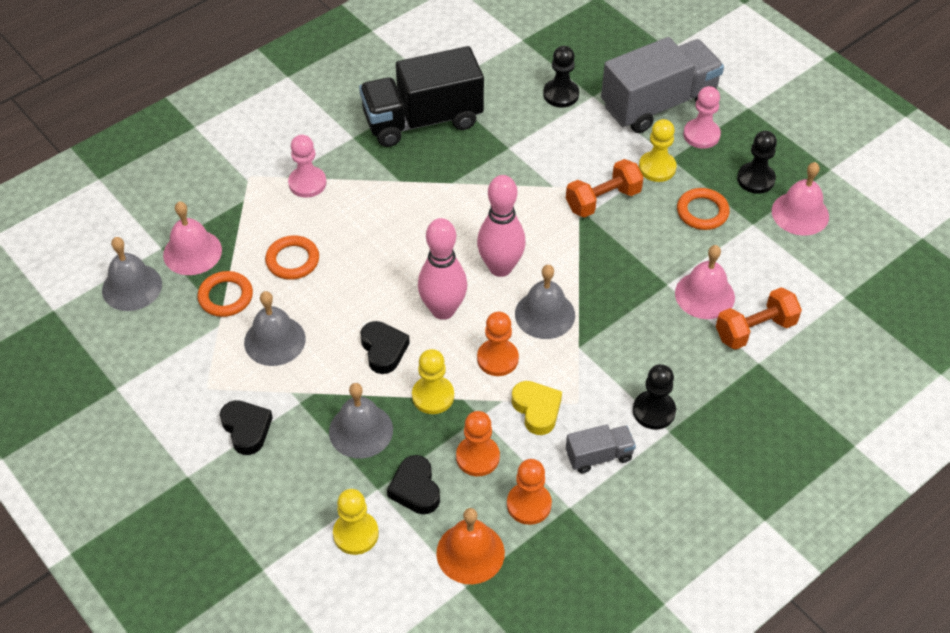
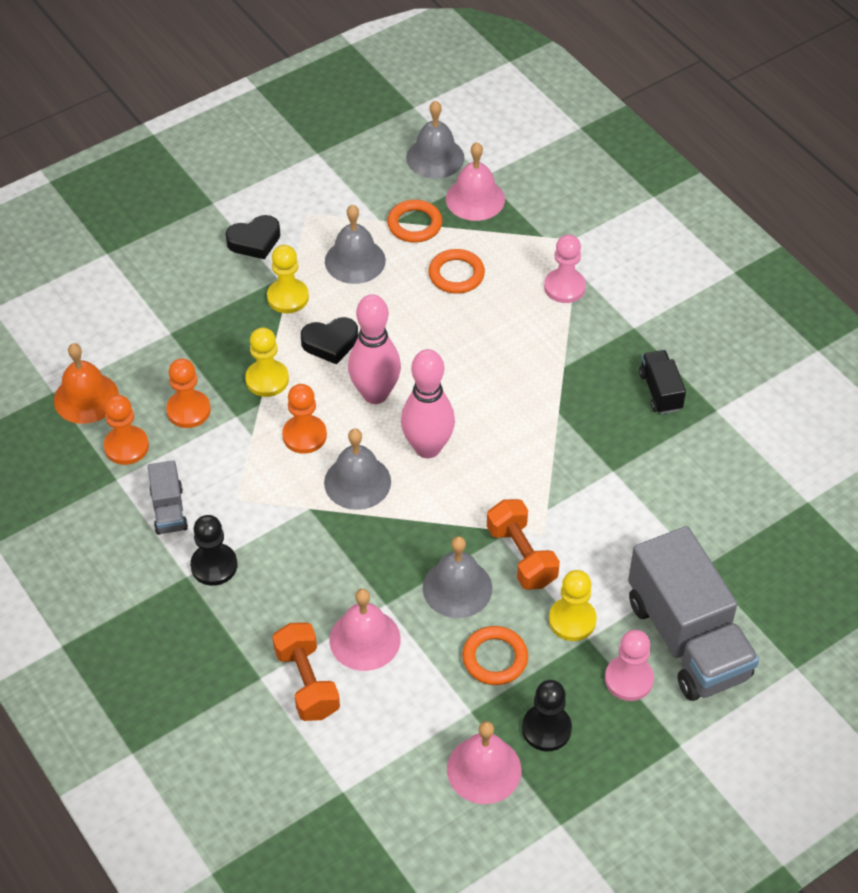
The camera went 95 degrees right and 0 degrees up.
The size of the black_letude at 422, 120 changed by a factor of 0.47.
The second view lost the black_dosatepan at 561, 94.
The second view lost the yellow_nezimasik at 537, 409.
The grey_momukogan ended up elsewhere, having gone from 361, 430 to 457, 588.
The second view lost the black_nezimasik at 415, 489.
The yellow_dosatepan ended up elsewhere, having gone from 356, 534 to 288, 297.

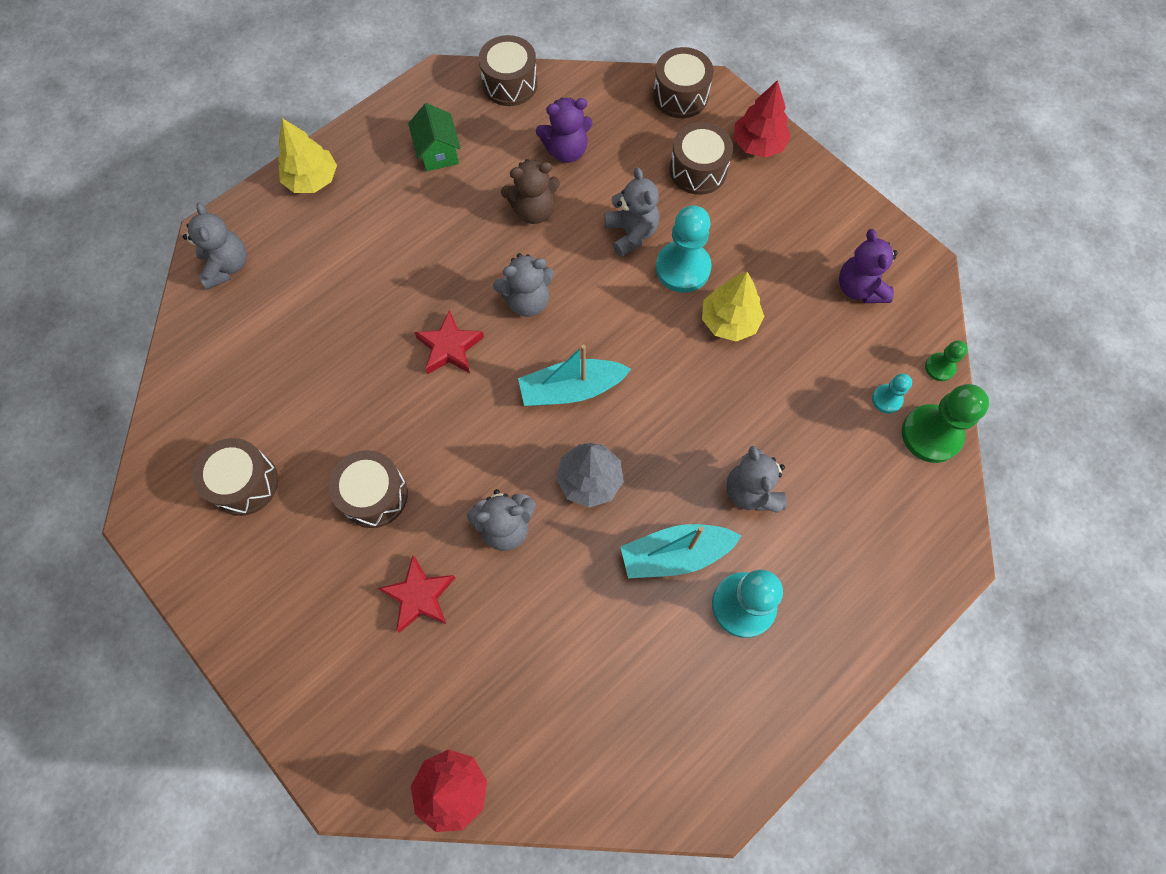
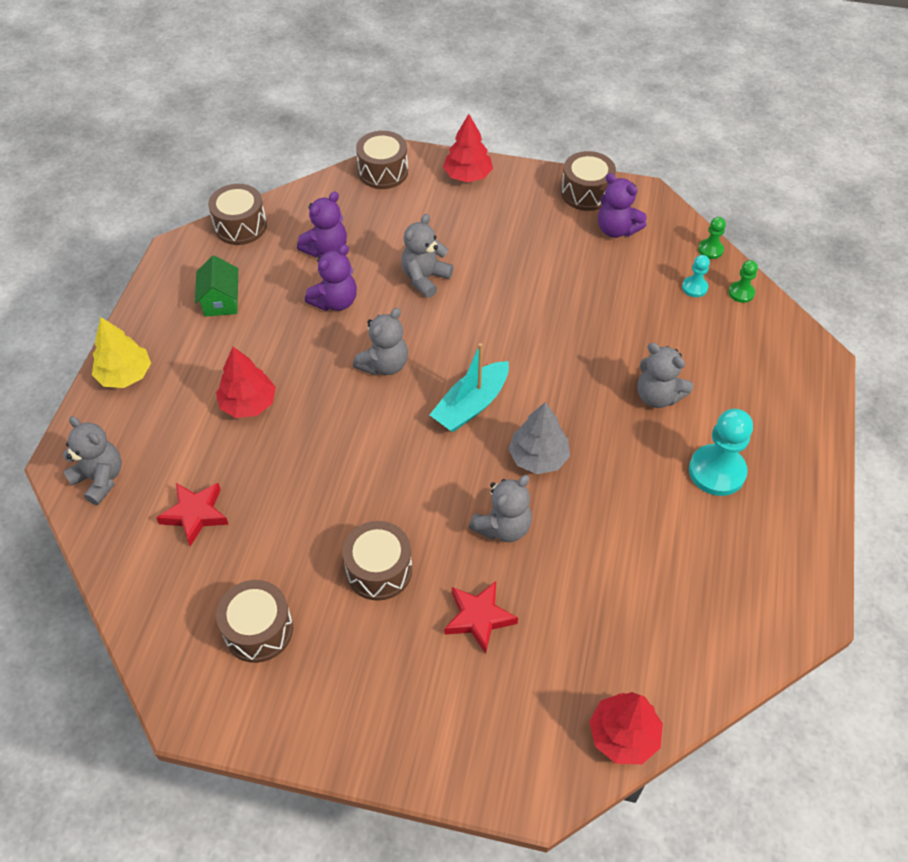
The camera went 35 degrees left and 15 degrees down.
The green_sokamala at 438, 152 ended up facing another way, 45 degrees clockwise from before.
The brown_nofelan ended up elsewhere, having gone from 698, 170 to 586, 193.
What was the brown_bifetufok at 533, 210 turned into the purple_bifetufok at 335, 302.
The grey_bifetufok at 631, 233 ended up facing another way, 90 degrees counterclockwise from before.
The second view lost the turquoise_dosatepan at 682, 268.
The second view lost the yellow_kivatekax at 729, 321.
The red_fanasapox ended up elsewhere, having gone from 450, 347 to 195, 514.
The size of the green_dosatepan at 931, 434 changed by a factor of 0.51.
The second view lost the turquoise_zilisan at 675, 555.
The second view gained the red_kivatekax at 248, 403.

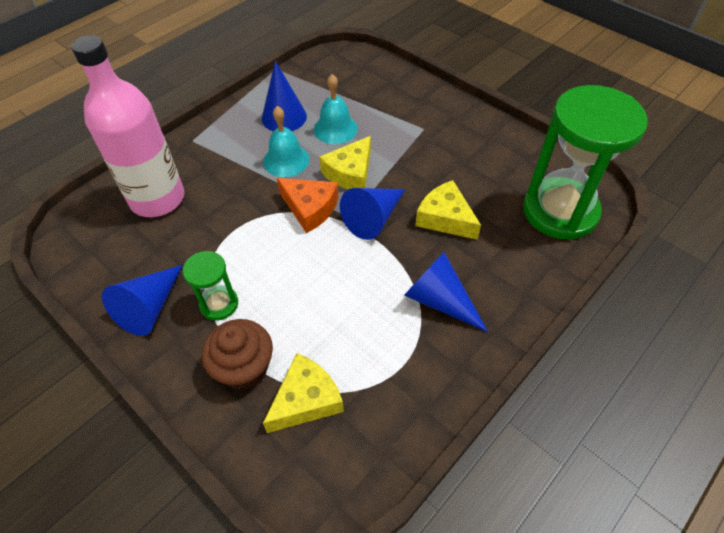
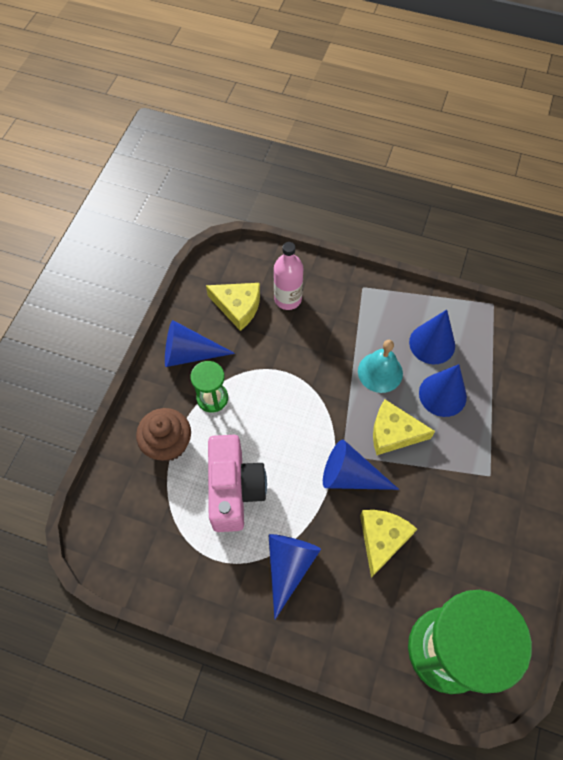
The camera went 65 degrees right and 10 degrees up.
The size of the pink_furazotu at 157, 199 changed by a factor of 0.57.
Where the turquoise_momukogan stood at 335, 128, the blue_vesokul came to stand at 442, 394.
The second view lost the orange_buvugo at 310, 208.
The yellow_buvugo ended up elsewhere, having gone from 306, 400 to 238, 307.
The second view gained the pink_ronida at 234, 490.

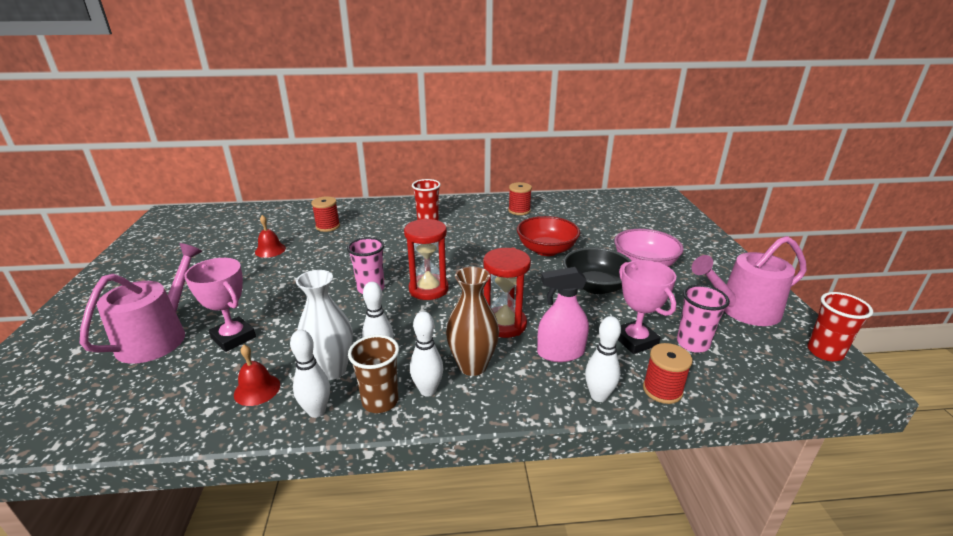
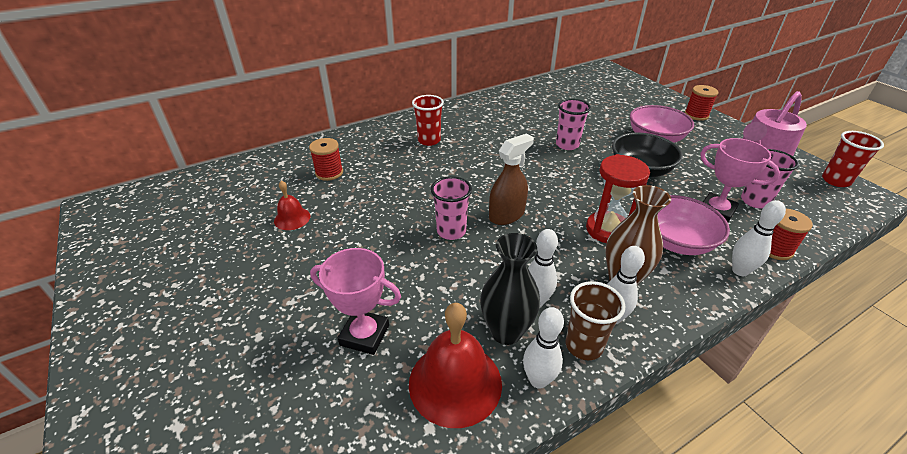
The camera went 25 degrees left and 10 degrees up.
The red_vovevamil ended up elsewhere, having gone from 519, 210 to 696, 115.
Where the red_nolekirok stood at 546, 250, the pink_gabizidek came to stand at 567, 145.
Where the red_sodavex stood at 428, 289, the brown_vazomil came to stand at 506, 215.
The second view lost the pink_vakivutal at 158, 336.
Where the pink_vazomil stood at 560, 352, the pink_nolekirok came to stand at 676, 242.
What was the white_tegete at 331, 370 turned into the black_tegete at 506, 331.
The size of the red_momukogan at 257, 389 changed by a factor of 1.87.

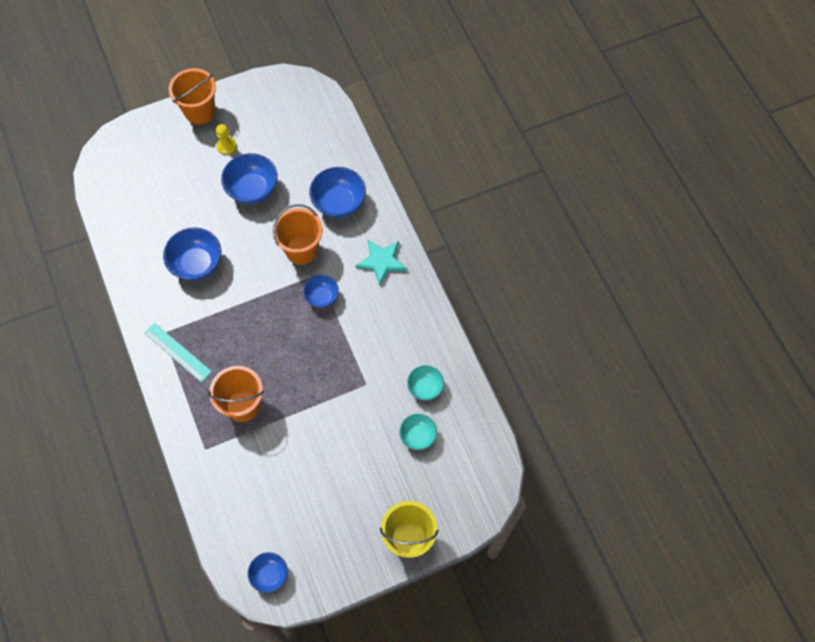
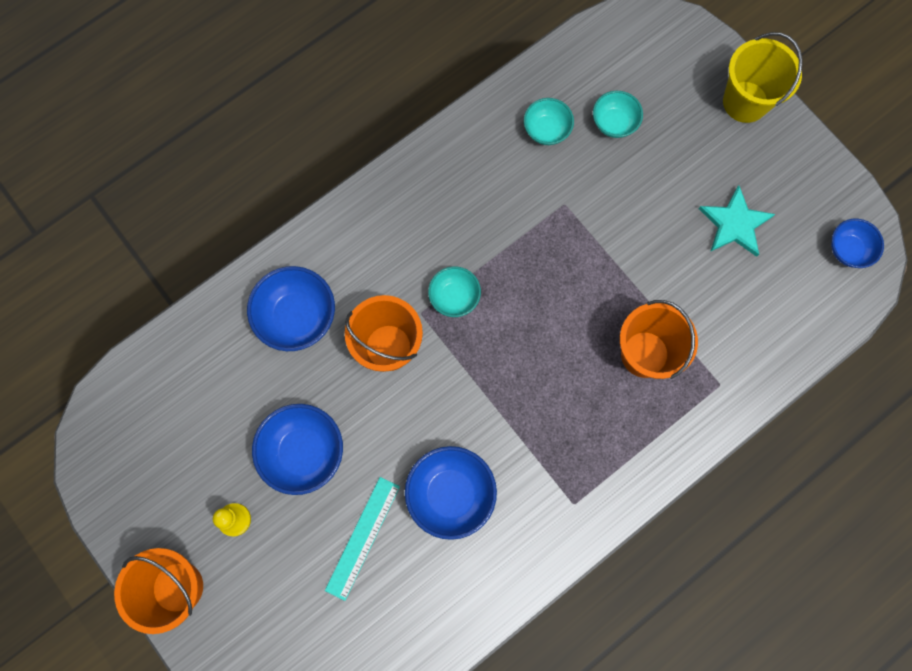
The camera went 105 degrees left and 10 degrees up.
The turquoise_fanasapox ended up elsewhere, having gone from 381, 261 to 735, 224.
What was the blue_nolekirok at 322, 297 turned into the turquoise_nolekirok at 454, 297.
The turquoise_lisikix ended up elsewhere, having gone from 177, 352 to 363, 538.

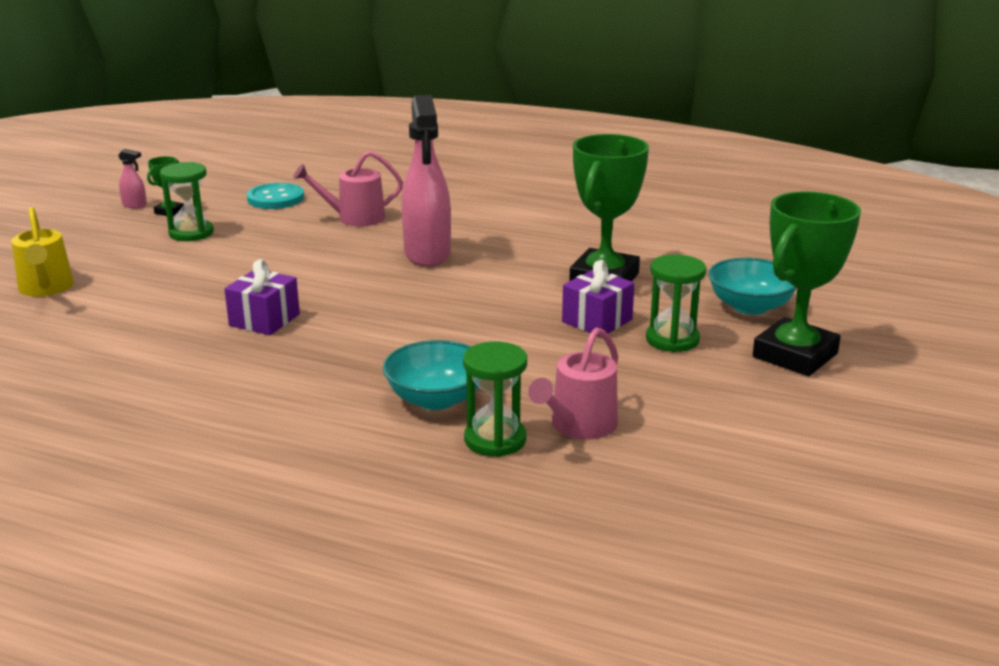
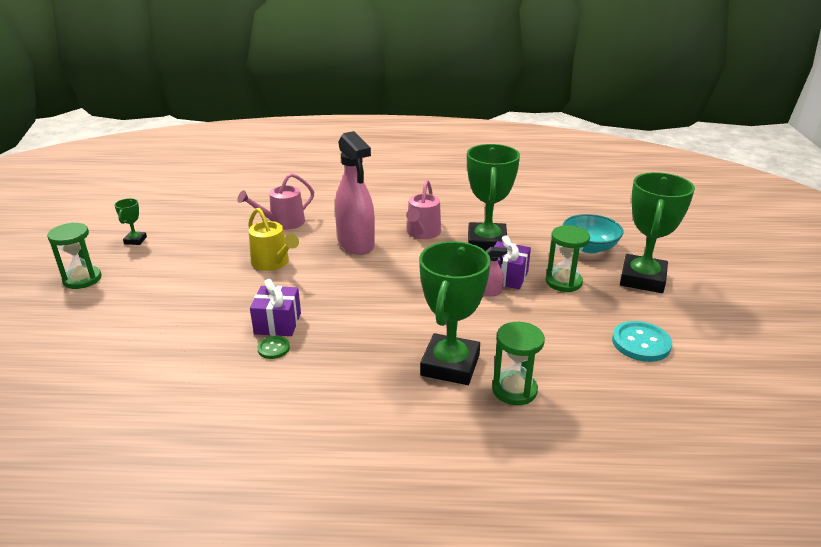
The camera went 20 degrees left and 5 degrees up.
The pink_vazomil ended up elsewhere, having gone from 134, 205 to 491, 292.
The green_sodavex ended up elsewhere, having gone from 191, 233 to 82, 279.
The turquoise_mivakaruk ended up elsewhere, having gone from 275, 198 to 641, 343.
The yellow_vakivutal ended up elsewhere, having gone from 46, 288 to 273, 263.
The pink_vakivutal ended up elsewhere, having gone from 579, 426 to 422, 233.
Where the turquoise_nolekirok stood at 436, 399, the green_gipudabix came to stand at 450, 365.
The second view gained the green_mivakaruk at 273, 348.

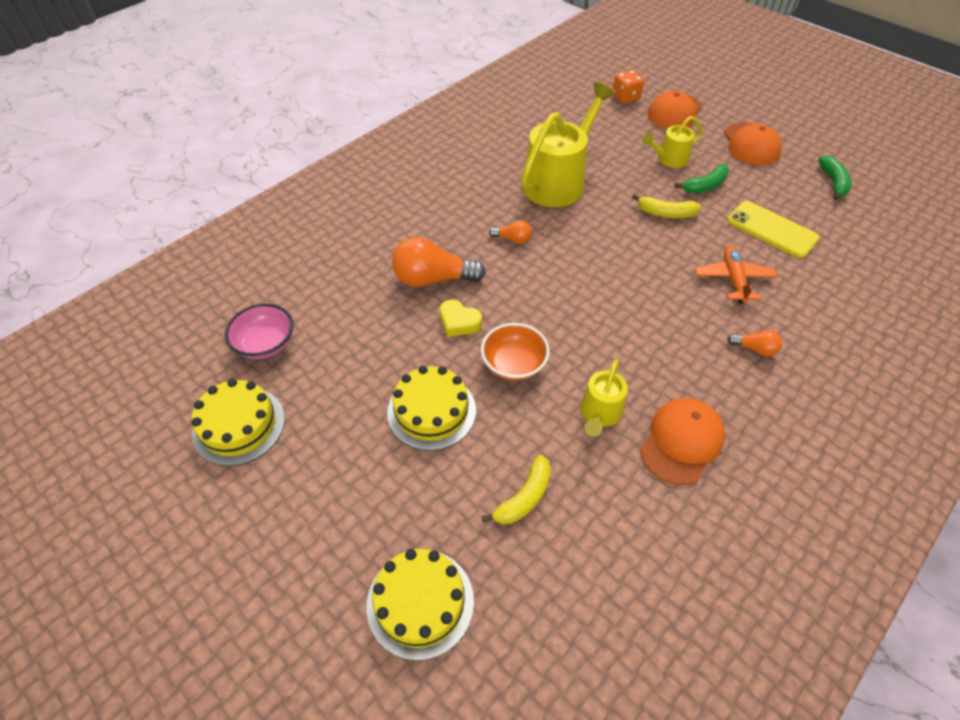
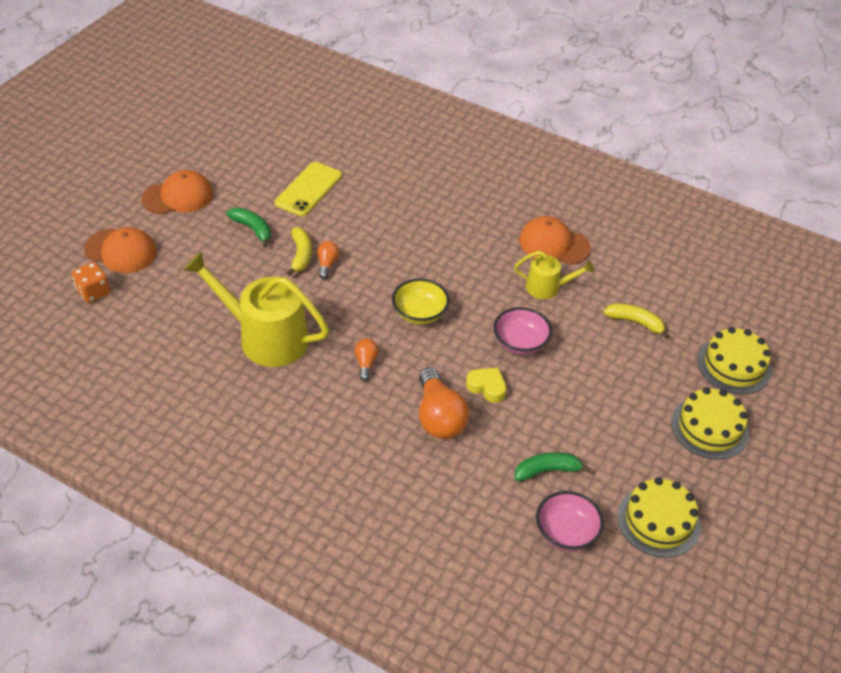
The camera went 105 degrees left and 5 degrees down.
The second view lost the yellow_vakivutal at 669, 159.
The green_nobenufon ended up elsewhere, having gone from 833, 182 to 547, 470.
The second view lost the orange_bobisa at 733, 279.
The yellow_nezimasik at 459, 322 ended up facing another way, 75 degrees counterclockwise from before.
What was the orange_nolekirok at 514, 364 turned into the pink_nolekirok at 520, 343.
The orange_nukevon ended up elsewhere, having gone from 754, 349 to 327, 264.
The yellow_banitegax ended up elsewhere, having gone from 431, 411 to 709, 427.
The second view gained the yellow_nolekirok at 420, 313.

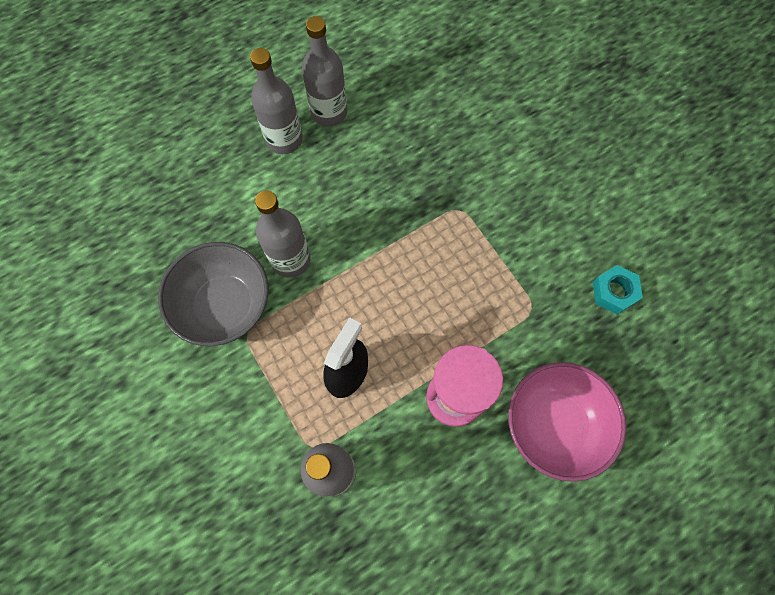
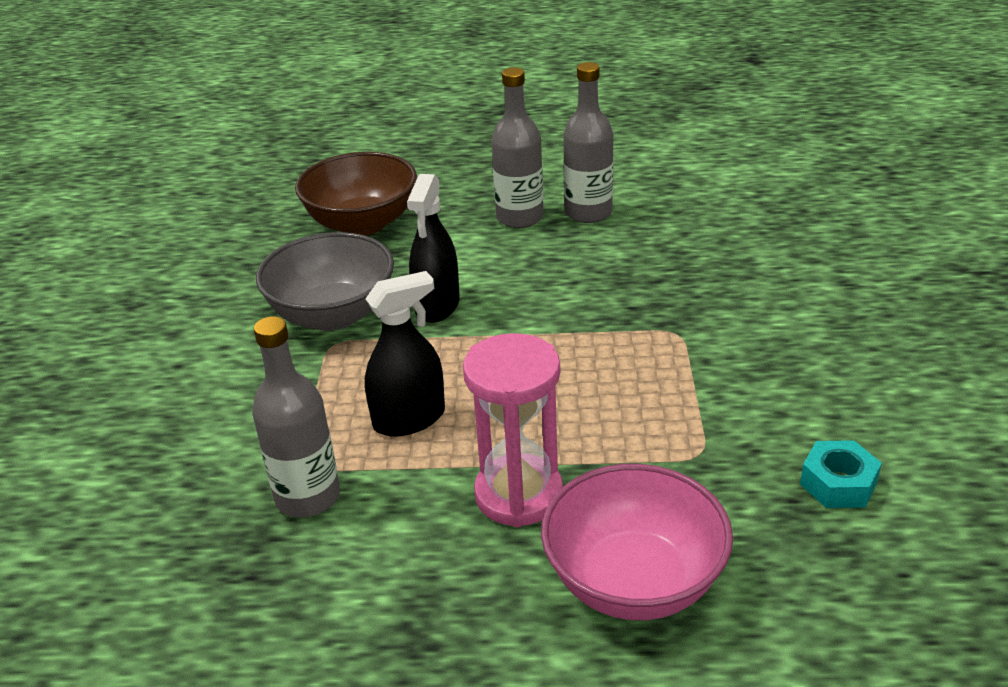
The camera went 35 degrees right and 35 degrees down.
Where the grey_furazotu stood at 290, 259, the black_vazomil came to stand at 437, 305.
The second view gained the brown_nolekirok at 362, 224.

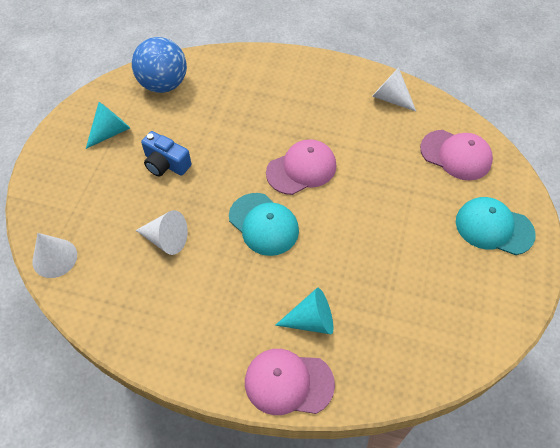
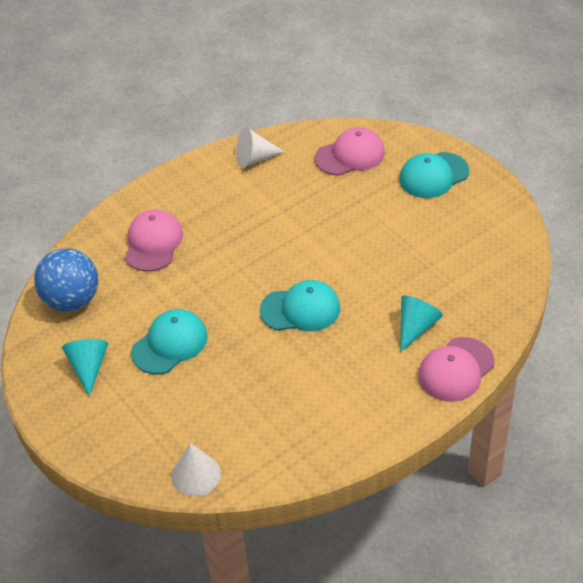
The camera went 50 degrees left and 10 degrees down.
Where the blue_ronida stood at 166, 164, the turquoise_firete came to stand at 170, 344.
The pink_firete ended up elsewhere, having gone from 301, 169 to 153, 243.
The second view lost the white_vesokul at 166, 239.

